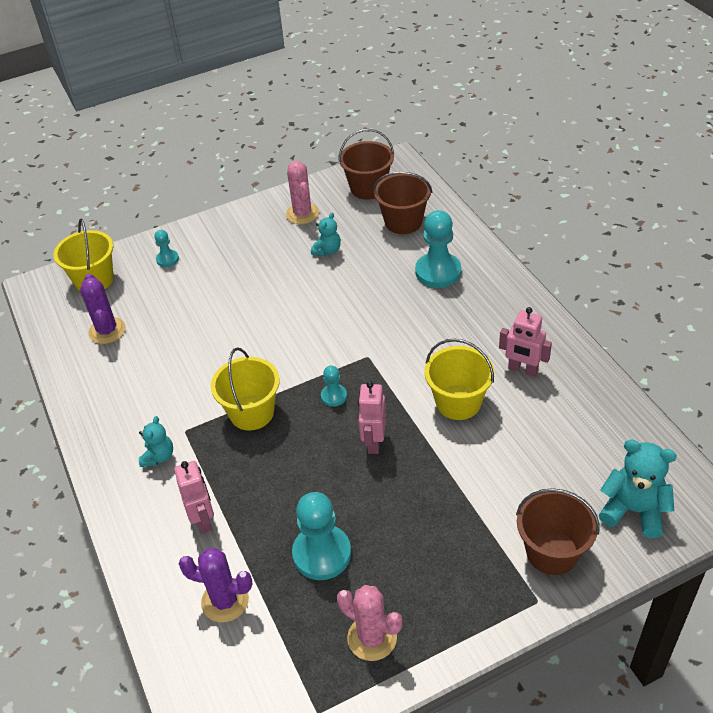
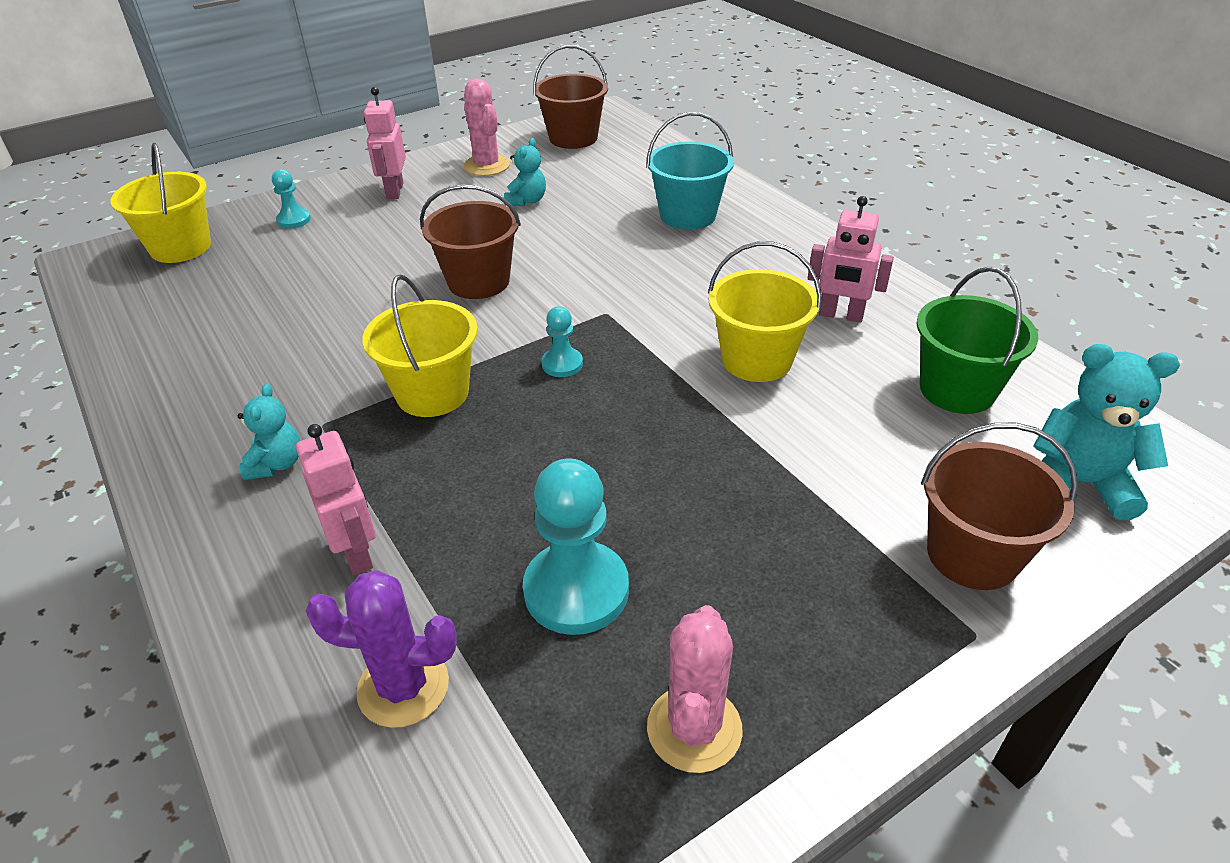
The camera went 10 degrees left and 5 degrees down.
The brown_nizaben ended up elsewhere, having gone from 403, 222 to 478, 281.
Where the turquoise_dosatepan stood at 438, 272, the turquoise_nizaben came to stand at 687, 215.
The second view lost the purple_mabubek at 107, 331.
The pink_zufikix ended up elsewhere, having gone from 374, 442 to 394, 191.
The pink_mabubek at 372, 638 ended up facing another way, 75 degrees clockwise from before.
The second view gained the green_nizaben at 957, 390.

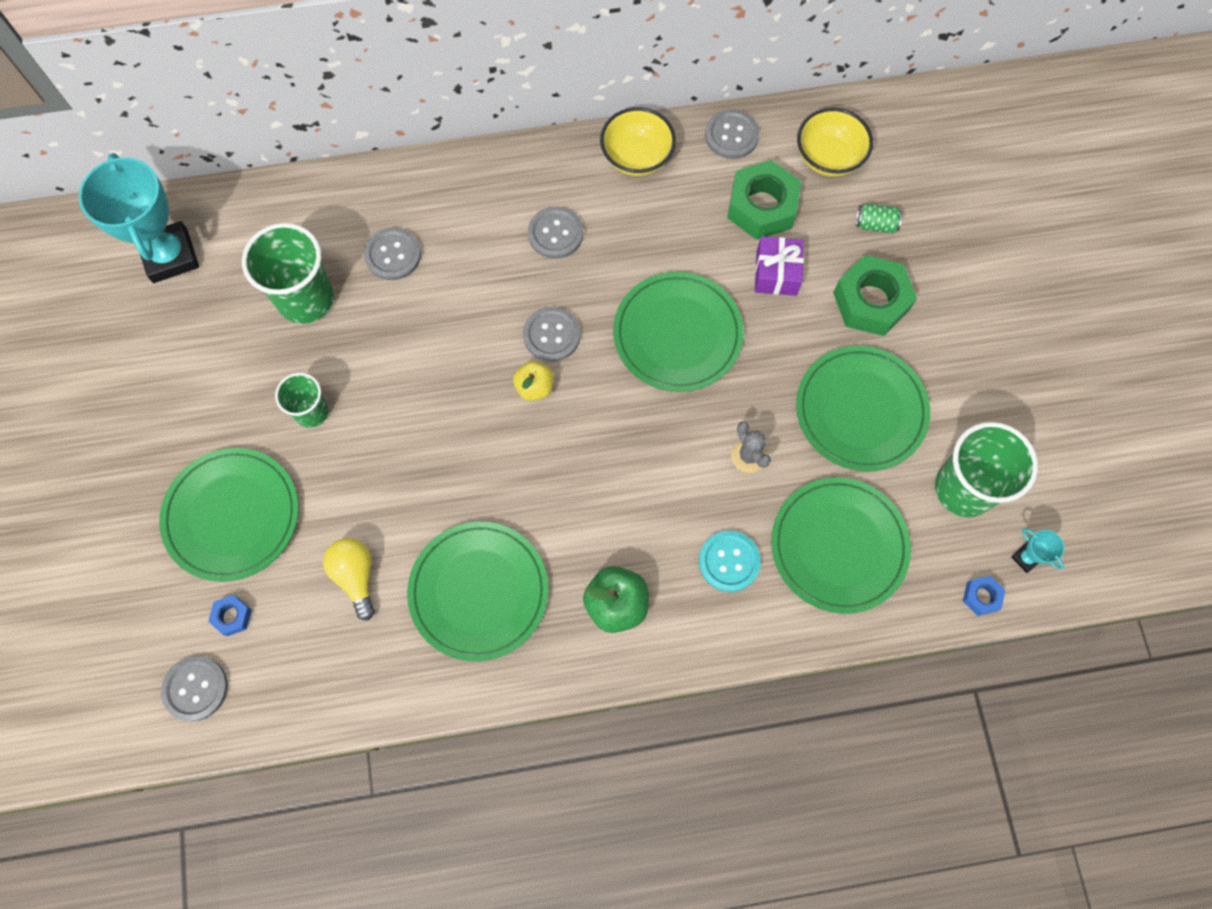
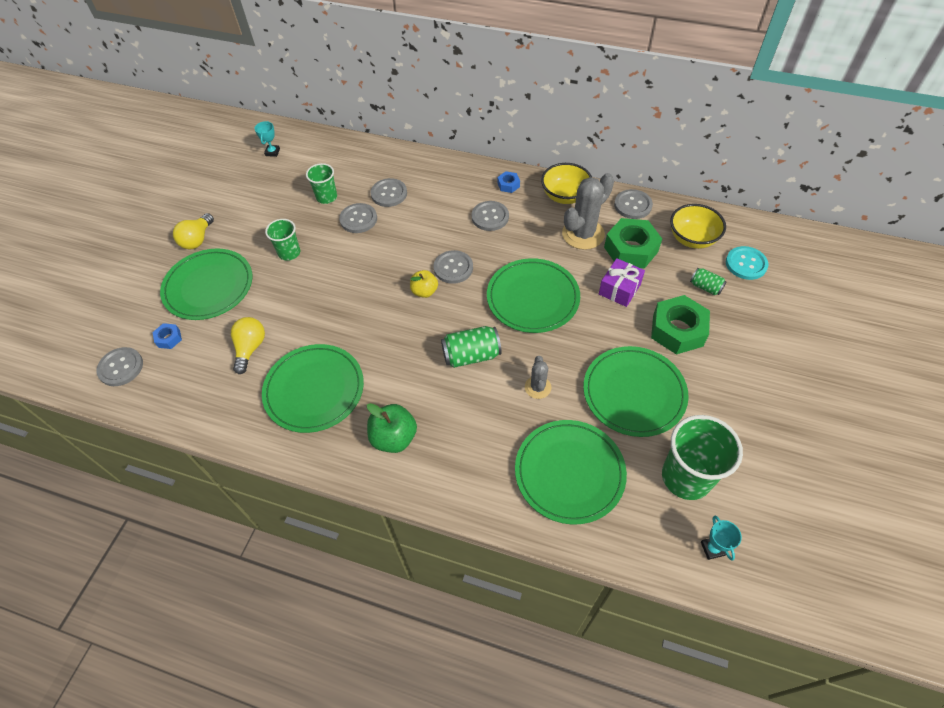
The camera went 30 degrees right and 15 degrees down.
The size of the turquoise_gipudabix at 170, 256 changed by a factor of 0.41.
The size of the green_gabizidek at 306, 299 changed by a factor of 0.58.
The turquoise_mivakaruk ended up elsewhere, having gone from 729, 561 to 746, 264.
The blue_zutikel ended up elsewhere, having gone from 981, 597 to 508, 185.
The second view gained the grey_mabubek at 583, 234.
The second view gained the grey_mivakaruk at 358, 219.
The second view gained the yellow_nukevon at 197, 239.
The second view gained the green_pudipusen at 471, 355.

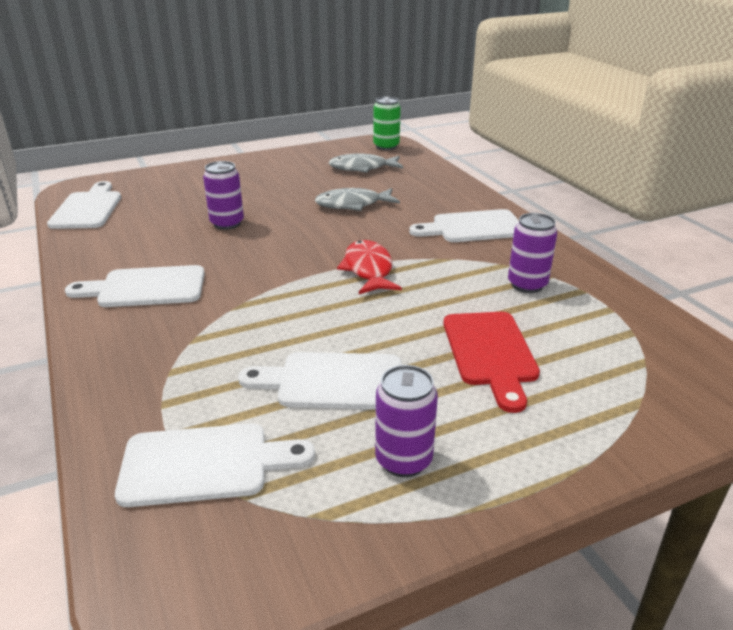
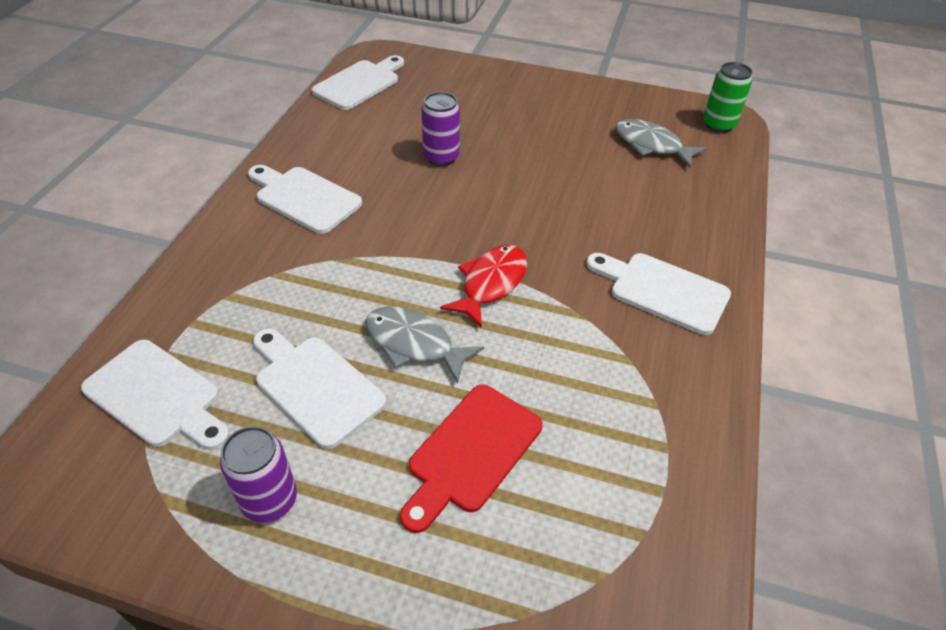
The camera went 40 degrees right and 15 degrees up.
The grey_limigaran ended up elsewhere, having gone from 353, 204 to 414, 344.
The second view lost the purple_pudipusen at 527, 285.

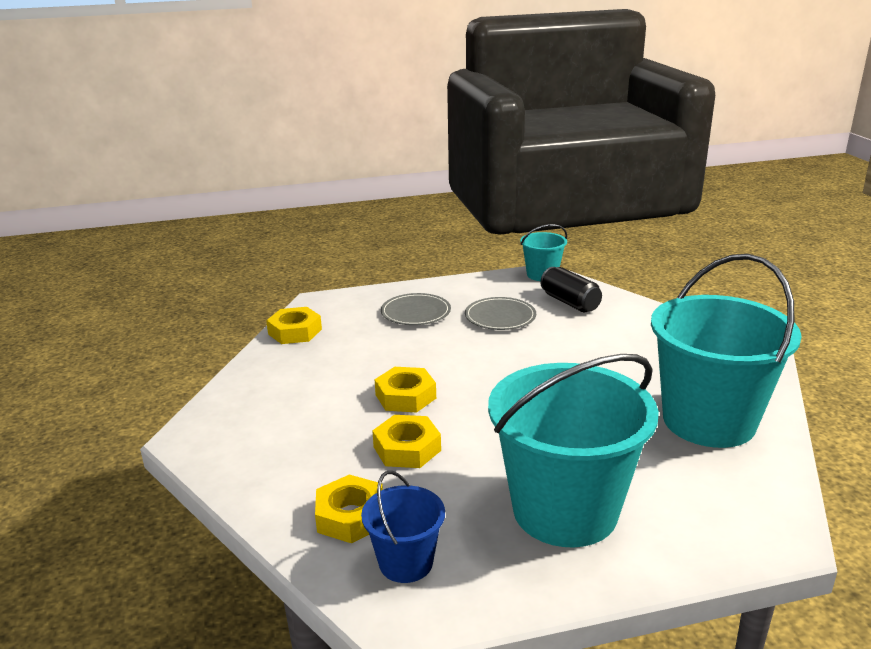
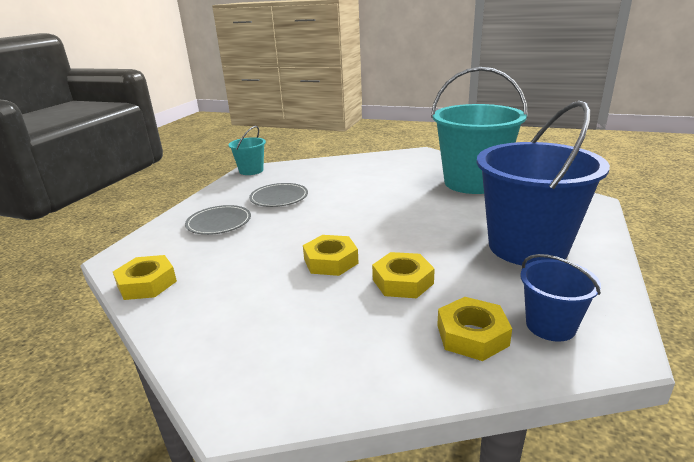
The camera went 55 degrees left and 0 degrees up.
The second view lost the black_pudipusen at 570, 302.
What was the turquoise_nizaben at 565, 510 turned into the blue_nizaben at 527, 247.

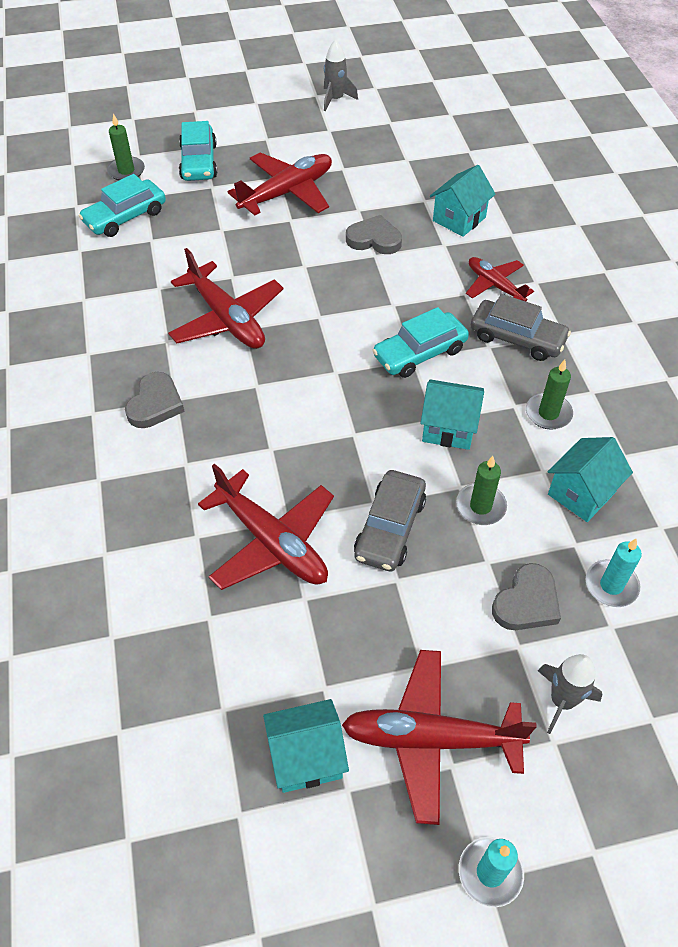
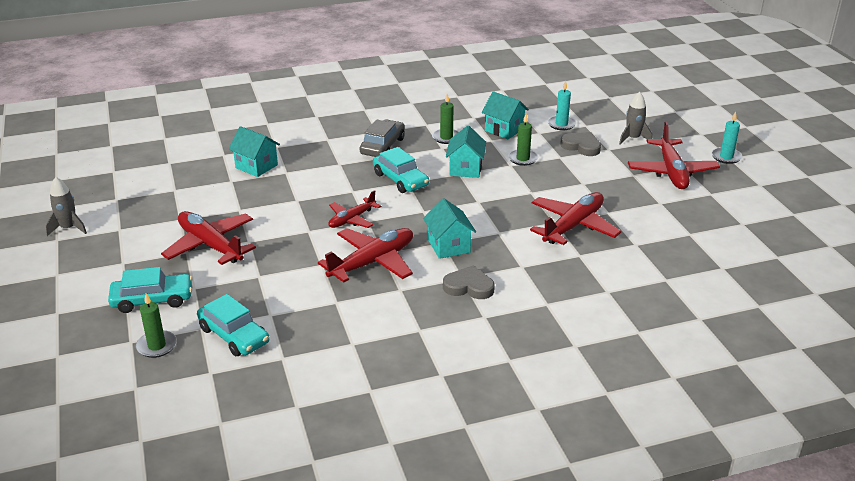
The camera went 95 degrees left and 20 degrees down.
The second view lost the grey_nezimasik at 374, 239.
The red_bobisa ended up elsewhere, having gone from 494, 285 to 351, 219.
The second view lost the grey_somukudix at 389, 528.
The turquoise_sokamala ended up elsewhere, having gone from 306, 757 to 449, 246.

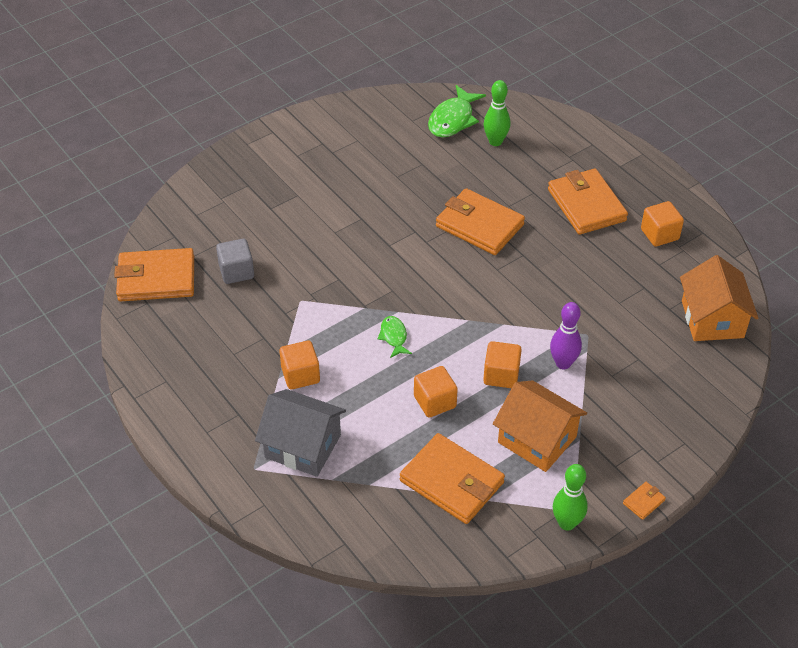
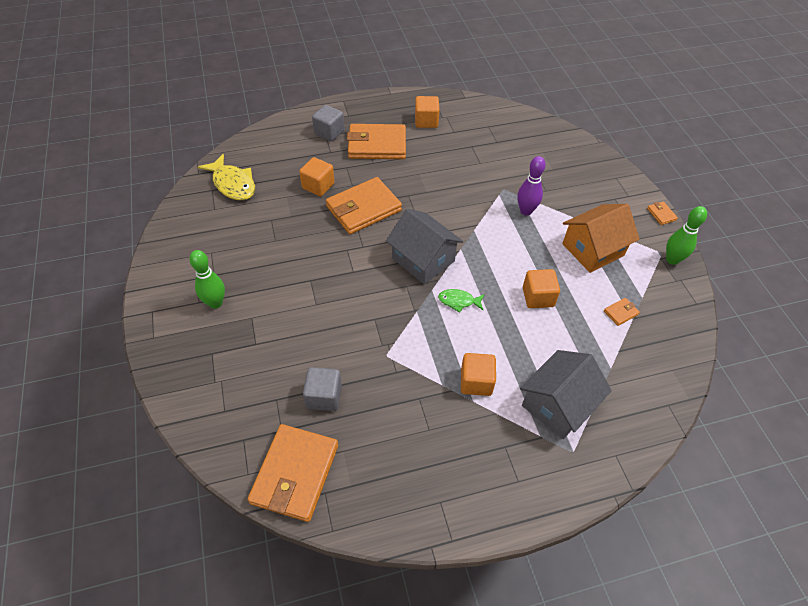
The camera went 70 degrees left and 5 degrees up.
The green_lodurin ended up elsewhere, having gone from 495, 141 to 215, 303.
What was the green_limigaran at 453, 119 turned into the yellow_limigaran at 233, 184.
The second view lost the orange_sokamala at 712, 319.
The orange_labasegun ended up elsewhere, having gone from 501, 375 to 318, 186.
The size of the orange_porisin at 452, 482 changed by a factor of 0.41.
The second view gained the grey_labasegun at 329, 132.
The second view gained the grey_sokamala at 423, 259.

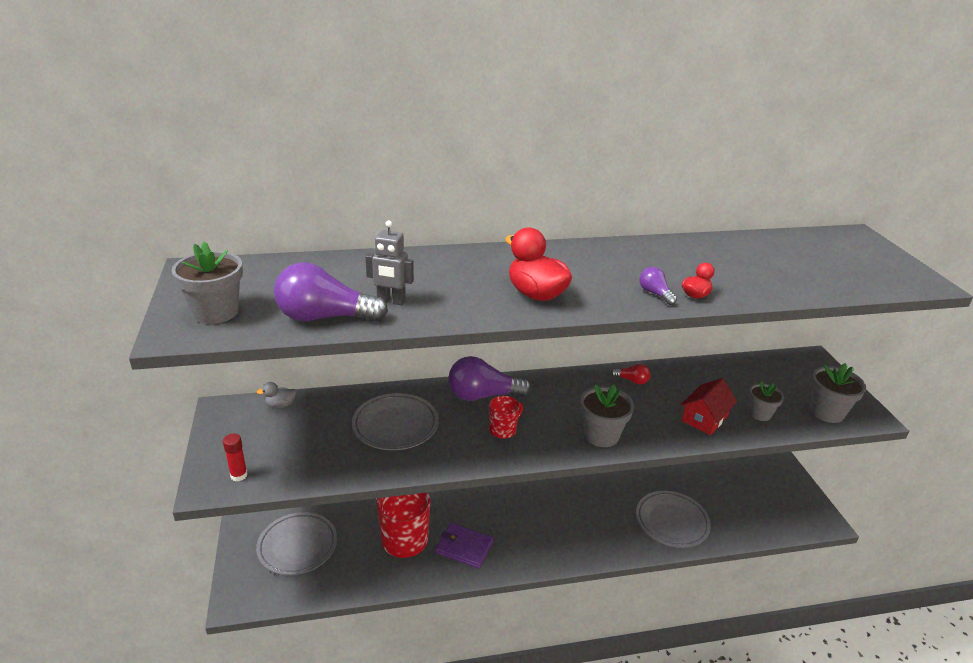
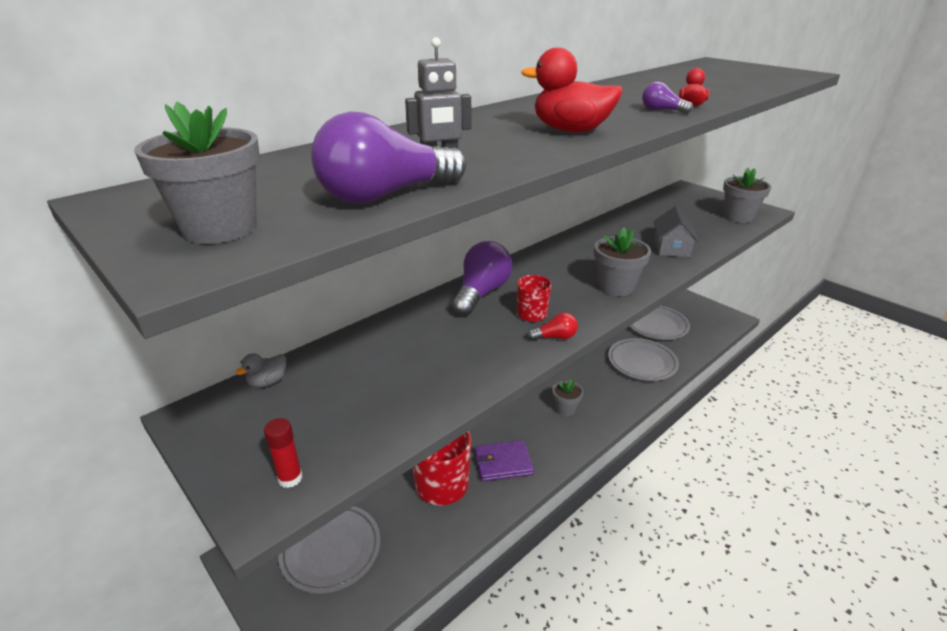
The camera went 30 degrees left and 0 degrees up.
The purple_nukevon at 483, 395 ended up facing another way, 150 degrees clockwise from before.
The red_nukevon ended up elsewhere, having gone from 632, 380 to 555, 337.
What was the red_sokamala at 704, 418 turned into the grey_sokamala at 671, 248.
The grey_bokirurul ended up elsewhere, having gone from 760, 414 to 565, 409.
The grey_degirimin ended up elsewhere, having gone from 395, 425 to 656, 325.

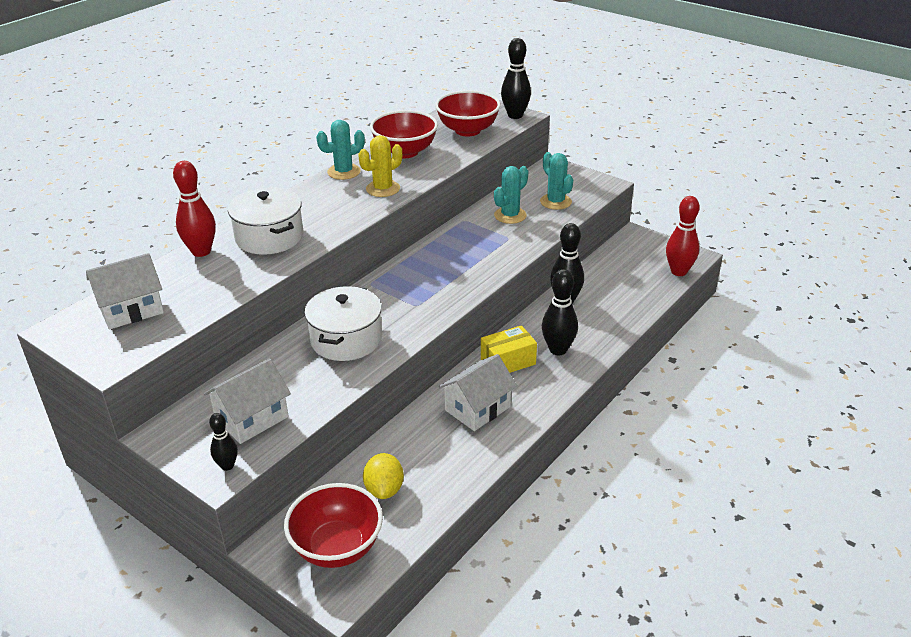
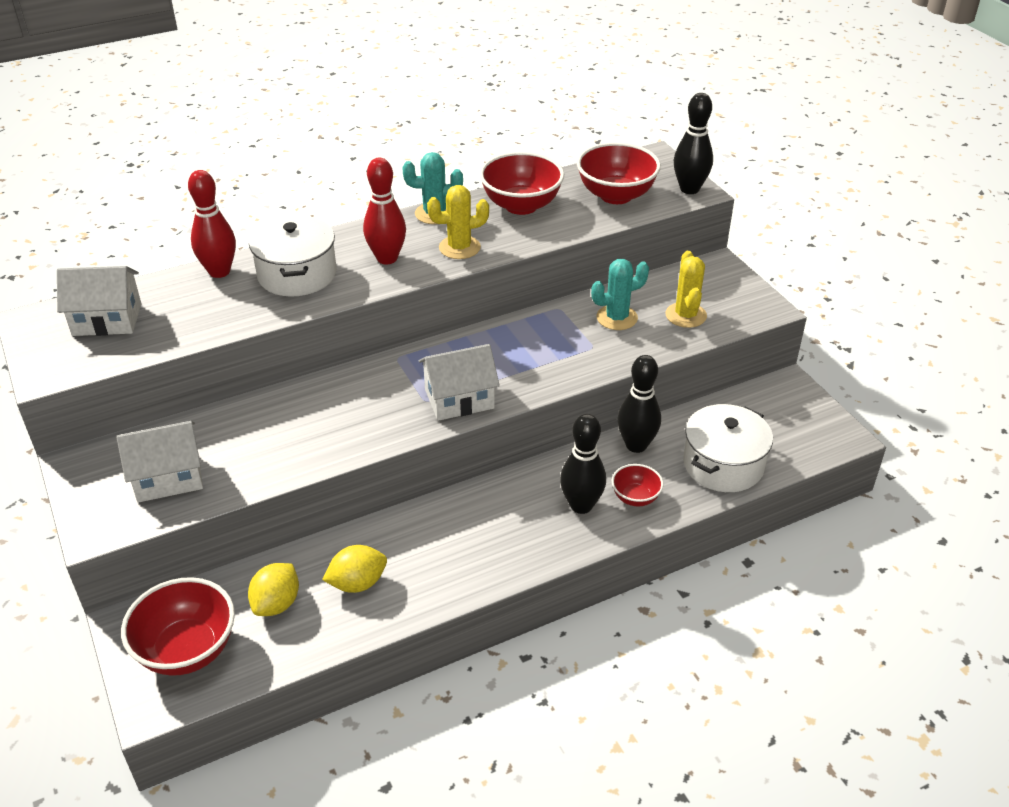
The camera went 25 degrees right and 5 degrees up.
What was the turquoise_mabubek at 555, 202 turned into the yellow_mabubek at 686, 315.
The red_lodurin ended up elsewhere, having gone from 678, 271 to 387, 258.
The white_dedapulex ended up elsewhere, having gone from 346, 339 to 723, 464.
The second view lost the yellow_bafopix at 508, 362.
The white_sokamala ended up elsewhere, having gone from 477, 408 to 459, 399.
The second view lost the black_lodurin at 227, 466.
The second view gained the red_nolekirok at 635, 497.
The second view gained the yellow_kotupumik at 357, 583.

